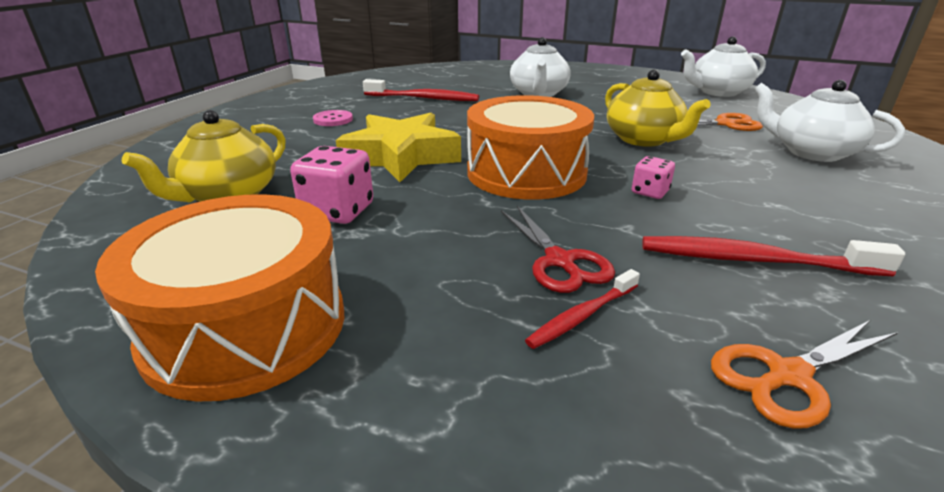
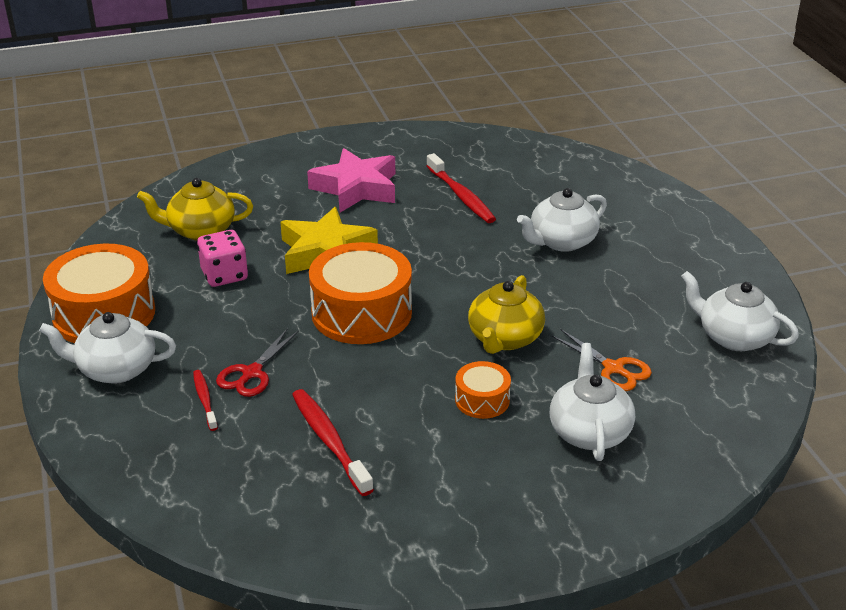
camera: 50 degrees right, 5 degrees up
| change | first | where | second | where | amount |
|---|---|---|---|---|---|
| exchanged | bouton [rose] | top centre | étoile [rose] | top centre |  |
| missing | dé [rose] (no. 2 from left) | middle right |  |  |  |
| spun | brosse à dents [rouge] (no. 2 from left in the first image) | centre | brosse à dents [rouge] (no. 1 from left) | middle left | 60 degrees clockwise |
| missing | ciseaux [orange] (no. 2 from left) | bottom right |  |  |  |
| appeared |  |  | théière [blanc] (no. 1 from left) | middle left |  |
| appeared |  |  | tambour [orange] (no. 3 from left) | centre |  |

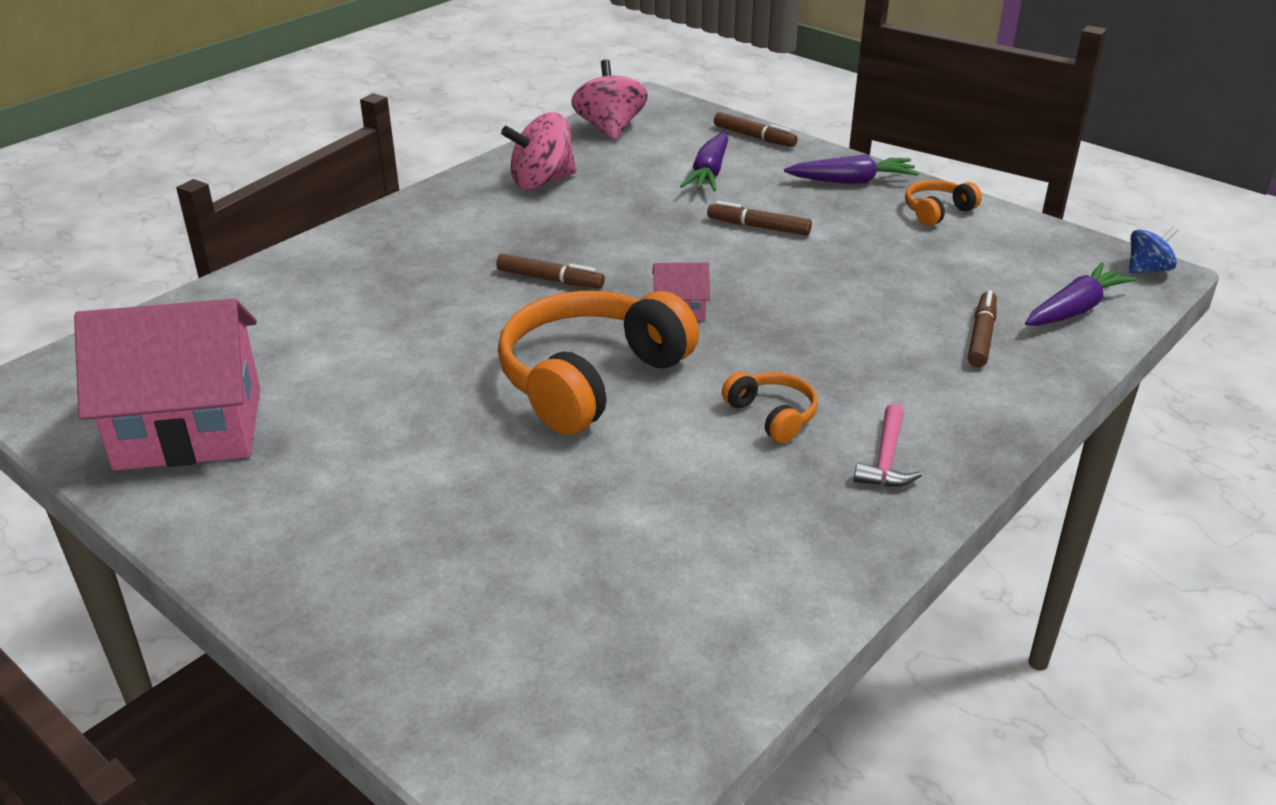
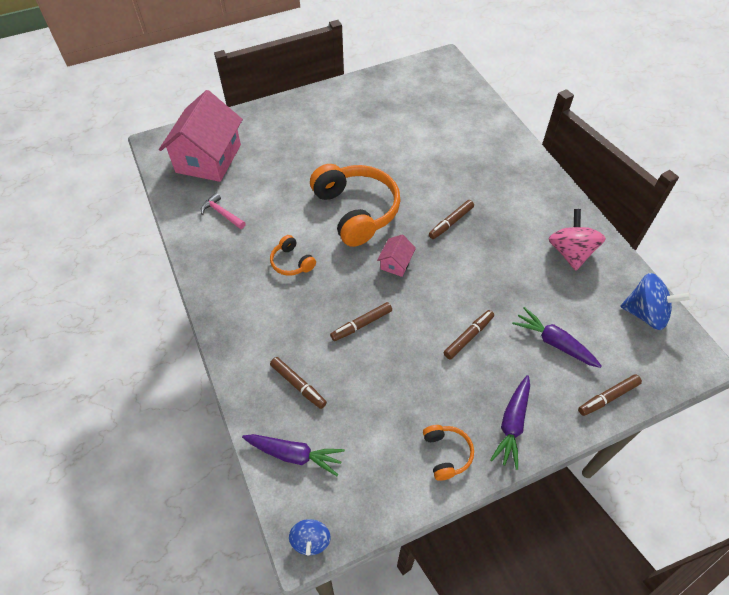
camera: 115 degrees right, 20 degrees up
| change | first | where | second | where | amount |
|---|---|---|---|---|---|
| colour | toupie [rose] (no. 2 from left) | top centre | toupie [bleu] (no. 2 from left) | middle right |  |
| spun | carotte [violet] (no. 3 from left in the first image) | middle right | carotte [violet] (no. 1 from left) | bottom centre | 60 degrees counterclockwise |
| relocated | maison [rose] (no. 1 from left) | middle left |  | top left |  |
| spun | casque audio [orange] (no. 2 from left in the first image) | centre | casque audio [orange] (no. 1 from left) | centre | 60 degrees clockwise |
| relocated | marteau [rose] | middle right |  | middle left |  |
| appeared |  |  | feutre [marron] (no. 2 from left) | centre |  |

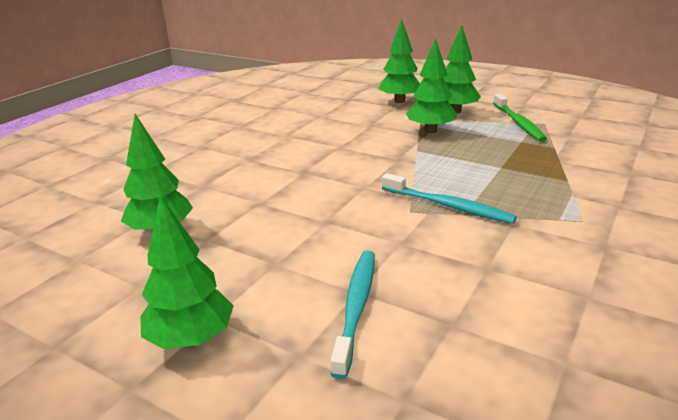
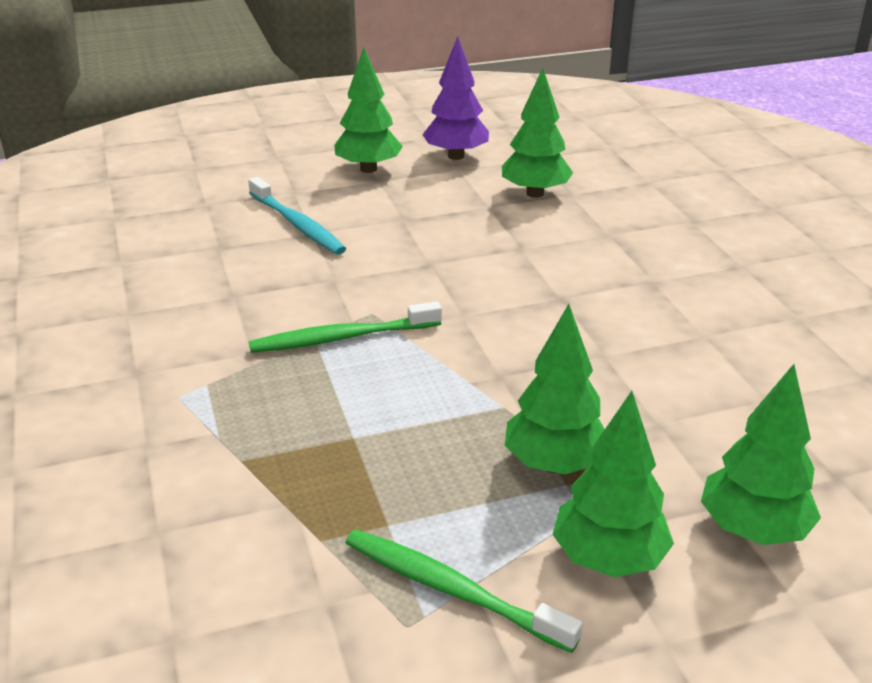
camera: 130 degrees right, 5 degrees up
| change | first | where | second | where | amount |
|---|---|---|---|---|---|
| colour | brosse à dents [turquoise] (no. 2 from left) | centre | brosse à dents [vert] (no. 1 from left) | centre |  |
| appeared |  |  | arbre [violet] | top centre |  |

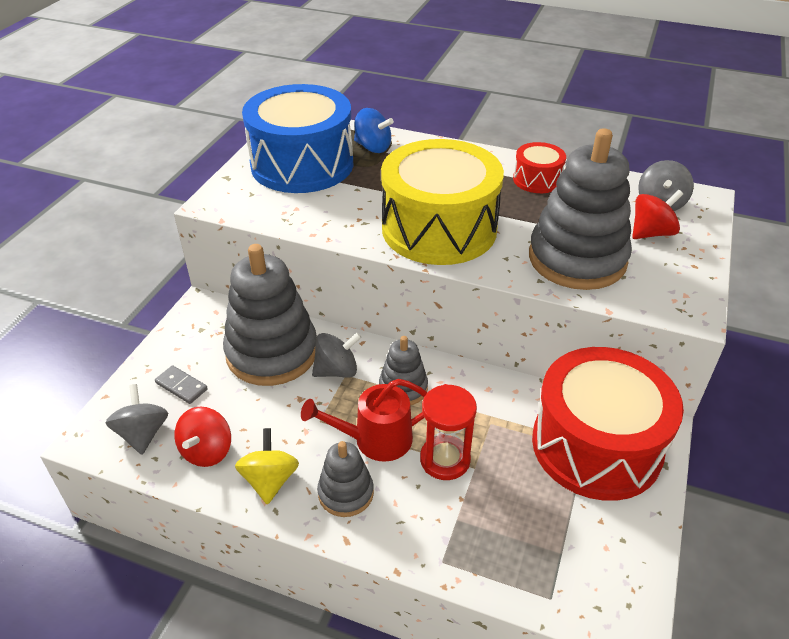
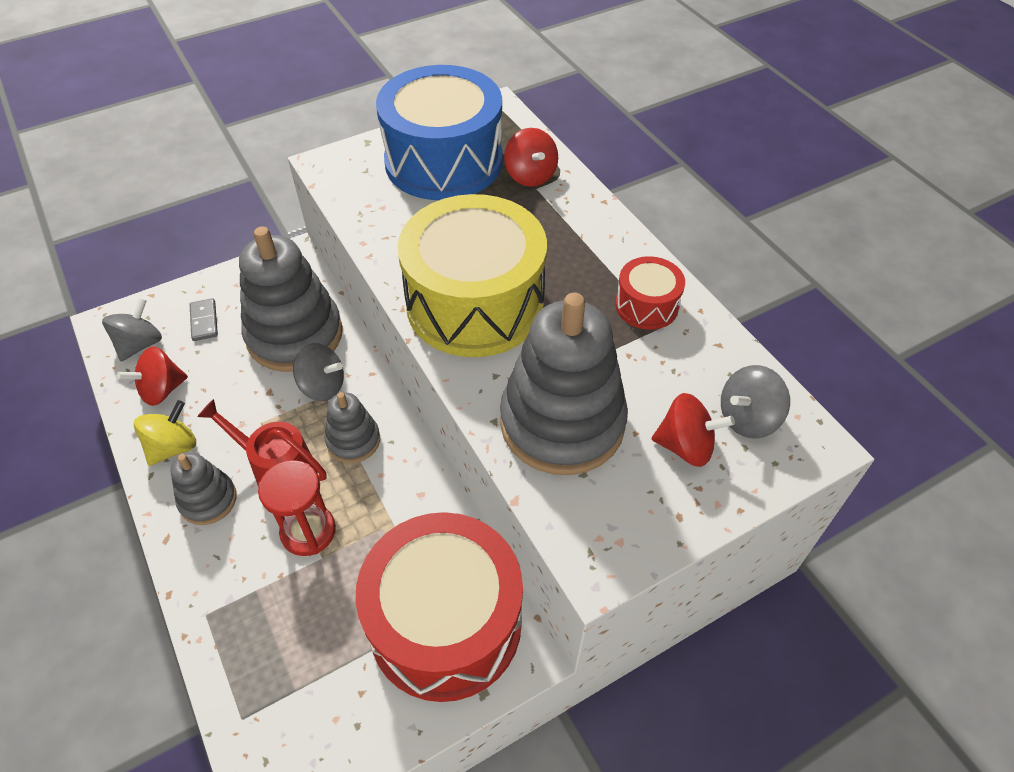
camera: 40 degrees right, 10 degrees up
| change | first | where | second | where | amount |
|---|---|---|---|---|---|
| colour | toupie [bleu] | top centre | toupie [rouge] (no. 2 from left) | top centre |  |

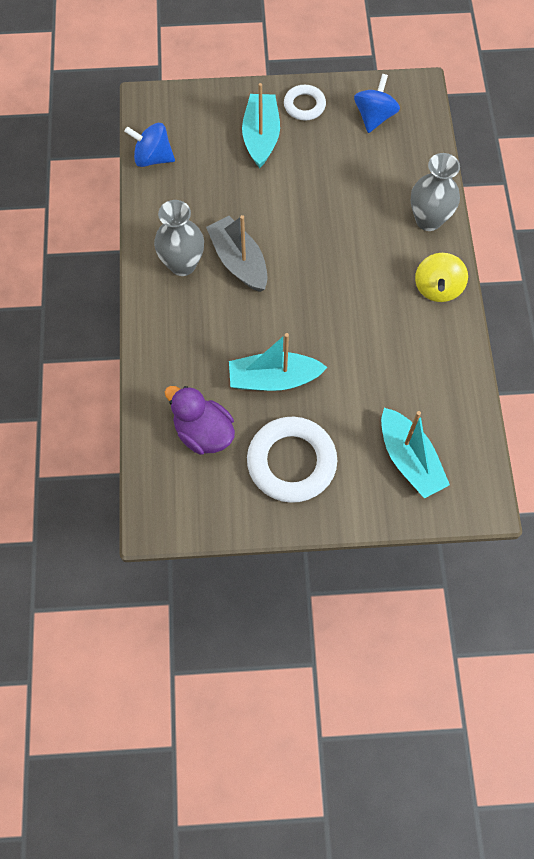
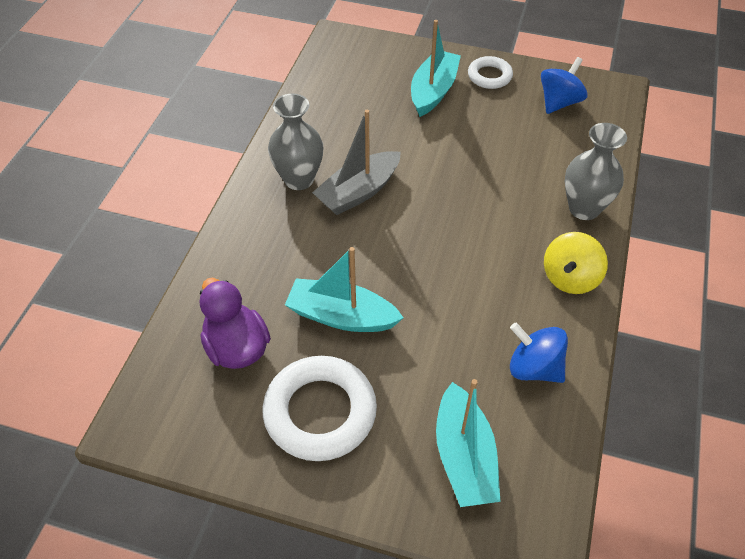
camera: 20 degrees right, 15 degrees down
| change | first | where | second | where | amount |
|---|---|---|---|---|---|
| relocated | toupie [bleu] (no. 1 from left) | top left |  | middle right |  |
| spun | bateau [gris] | top centre |  | top centre | 120 degrees counterclockwise |

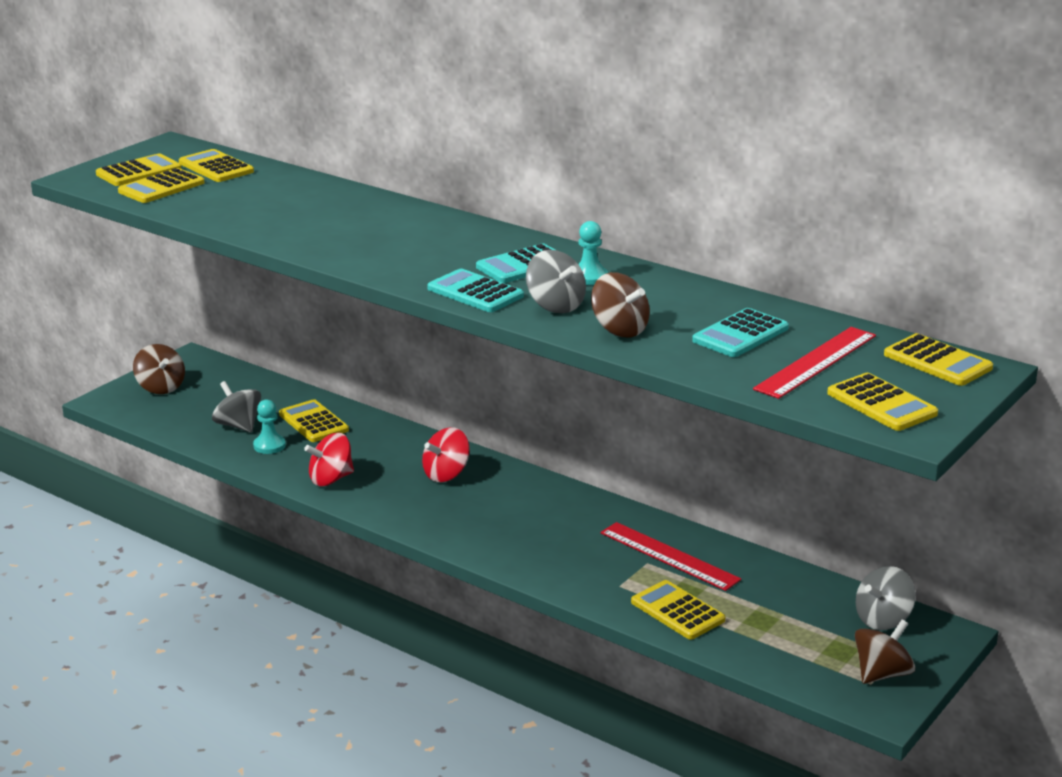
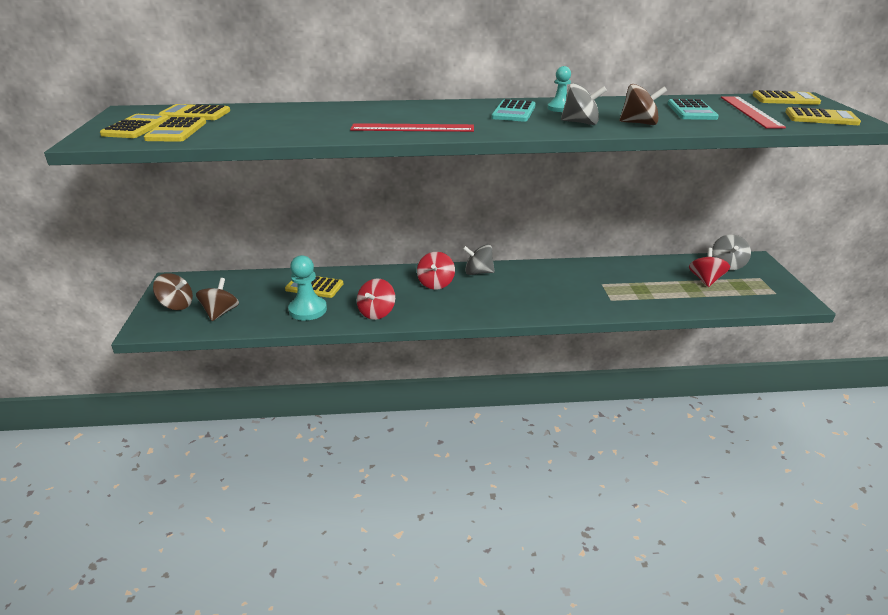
camera: 40 degrees left, 5 degrees up
| change | first | where | second | where | amount |
|---|---|---|---|---|---|
| missing | calculatrice [turquoise] (no. 1 from left) | centre |  |  |  |
| relocated | toupie [gris] (no. 1 from left) | middle left |  | centre |  |
| size | pion [turquoise] (no. 1 from left) | middle left |  | centre | x1.60 |
| relocated | règle [rouge] (no. 1 from left) | bottom centre |  | top centre |  |
| missing | calculatrice [jaune] (no. 5 from left) | bottom centre |  |  |  |
| relocated | toupie [marron] (no. 3 from left in the first image) | bottom right | toupie [marron] (no. 2 from left) | middle left |  |
| appeared |  |  | toupie [rouge] (no. 3 from left) | middle right |  |

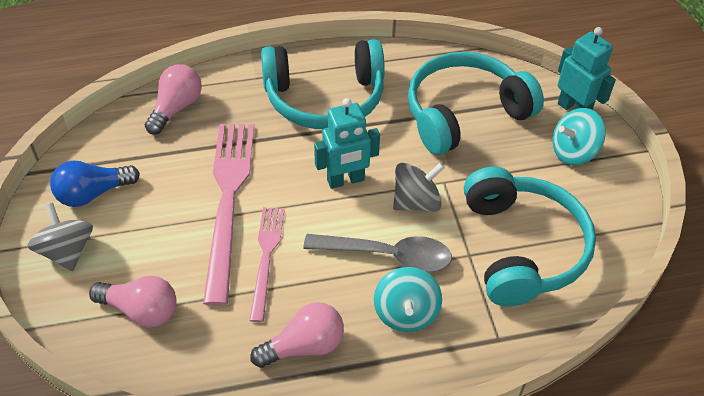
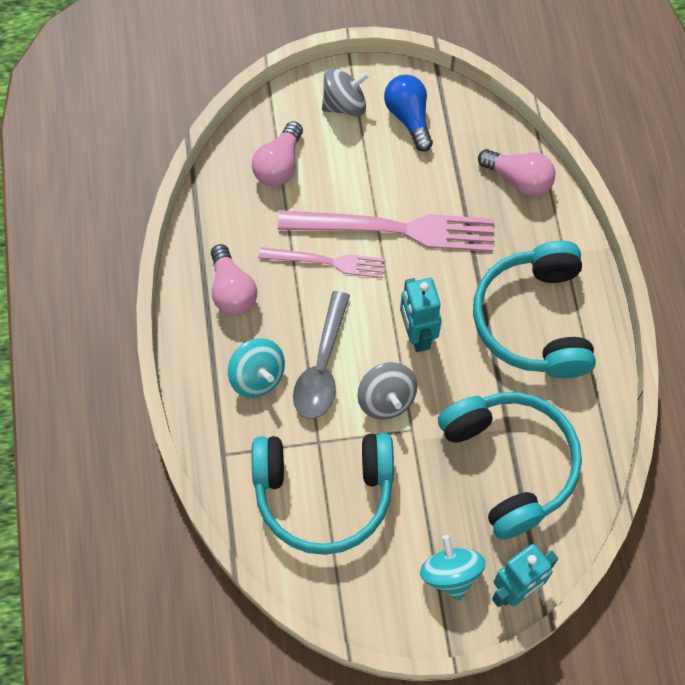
camera: 95 degrees right, 15 degrees up
| change | first | where | second | where | amount |
|---|---|---|---|---|---|
| spun | toupie [turquoise] (no. 1 from left) | bottom centre |  | centre | 135 degrees counterclockwise |

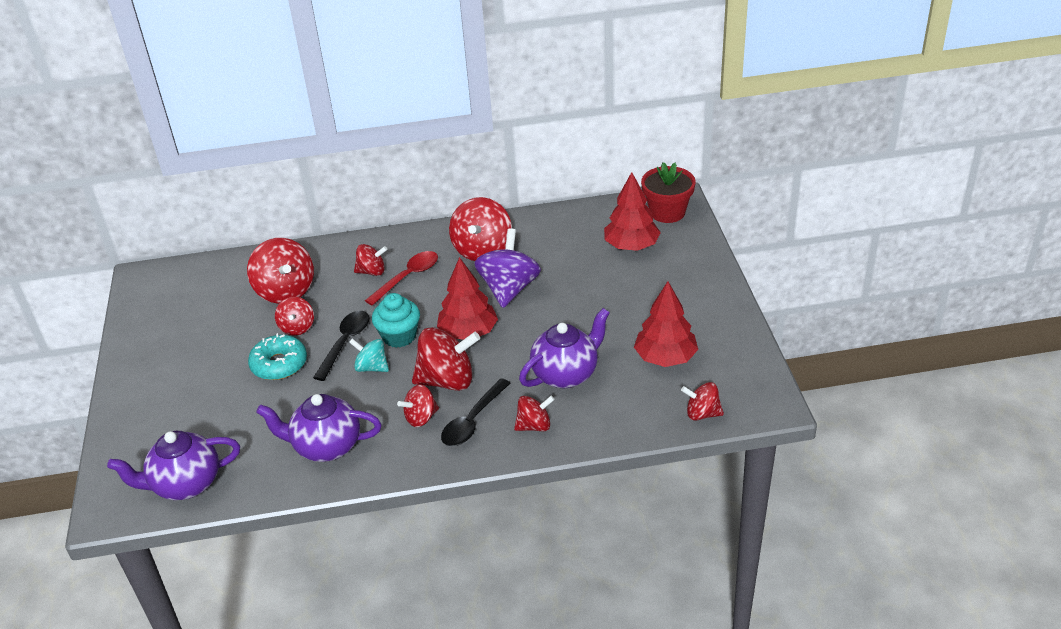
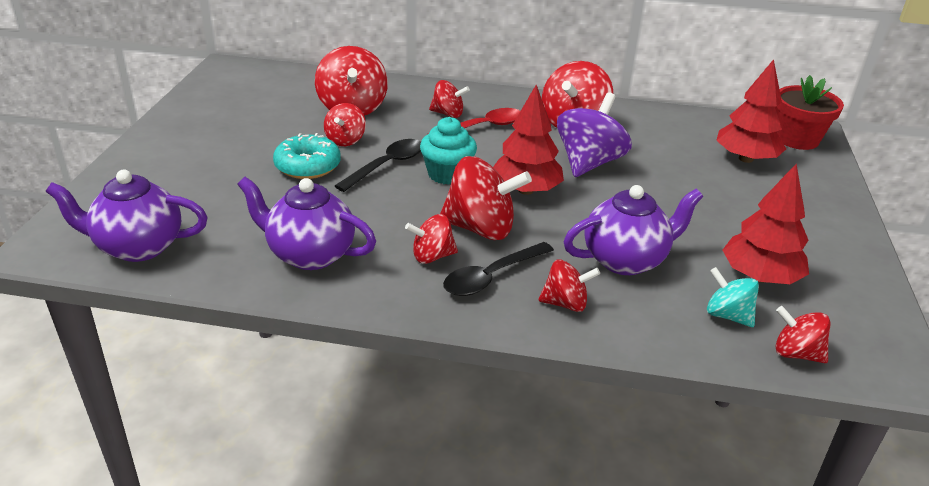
camera: 15 degrees right, 5 degrees down
| change | first | where | second | where | amount |
|---|---|---|---|---|---|
| relocated | toupie [turquoise] | centre |  | middle right |  |

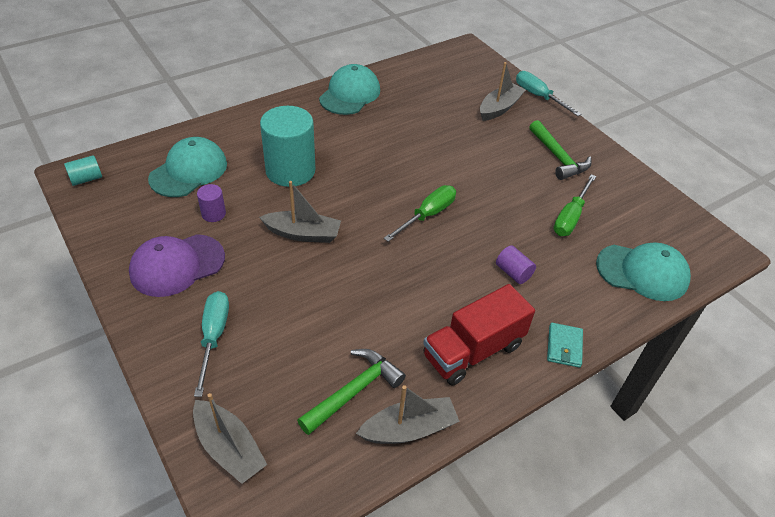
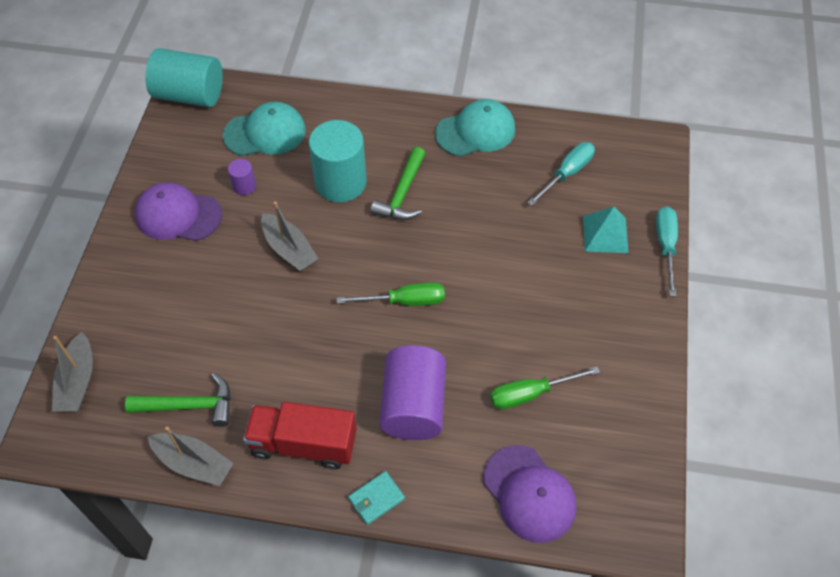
camera: 45 degrees right, 10 degrees up
| change | first | where | second | where | amount |
|---|---|---|---|---|---|
| exchanged | bateau [gris] (no. 4 from left) | top centre | pyramide [turquoise] | middle right |  |
| relocated | marteau [vert] (no. 2 from left) | top right |  | top centre |  |
| size | cylindre [turquoise] (no. 1 from left) | top left |  | top left | x2.22 |
| colour | casquette [turquoise] (no. 3 from left) | middle right | casquette [violet] (no. 2 from left) | bottom centre |  |
| size | cylindre [violet] (no. 2 from left) | centre |  | bottom centre | x2.22 |
| relocated | tournevis [turquoise] (no. 1 from left) | middle left |  | top right |  |

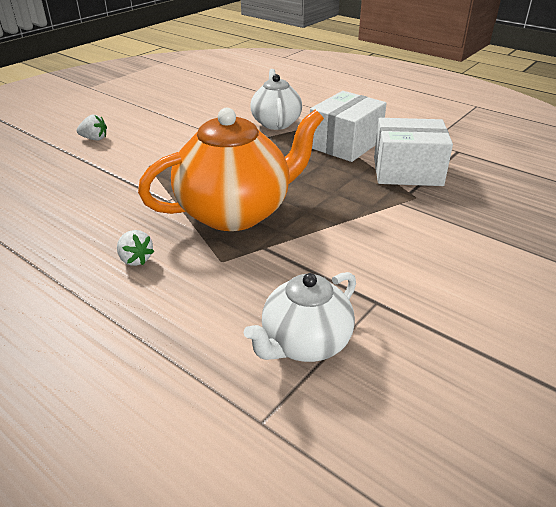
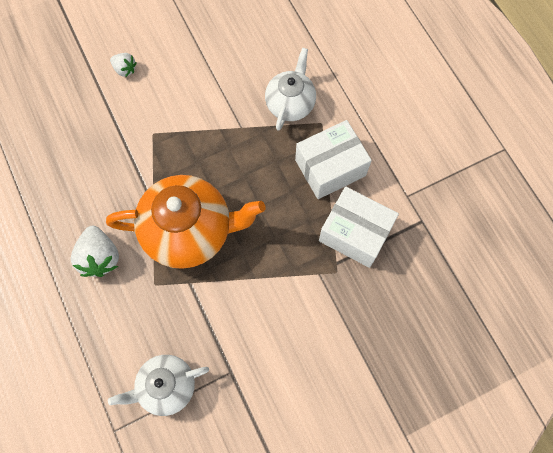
camera: 25 degrees right, 35 degrees up
| change | first | where | second | where | amount |
|---|---|---|---|---|---|
| size | fraise [blanc] (no. 2 from left in the first image) | middle left | fraise [blanc] (no. 1 from left) | middle left | x1.75 |

